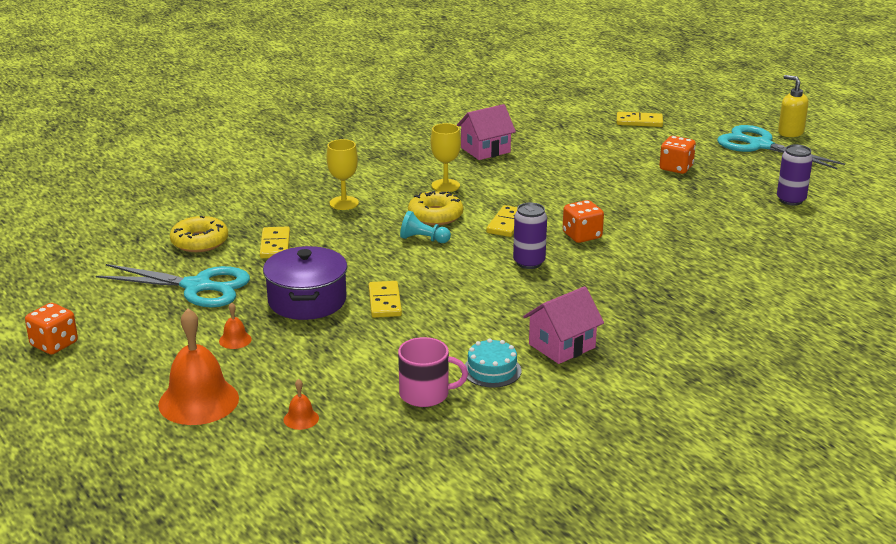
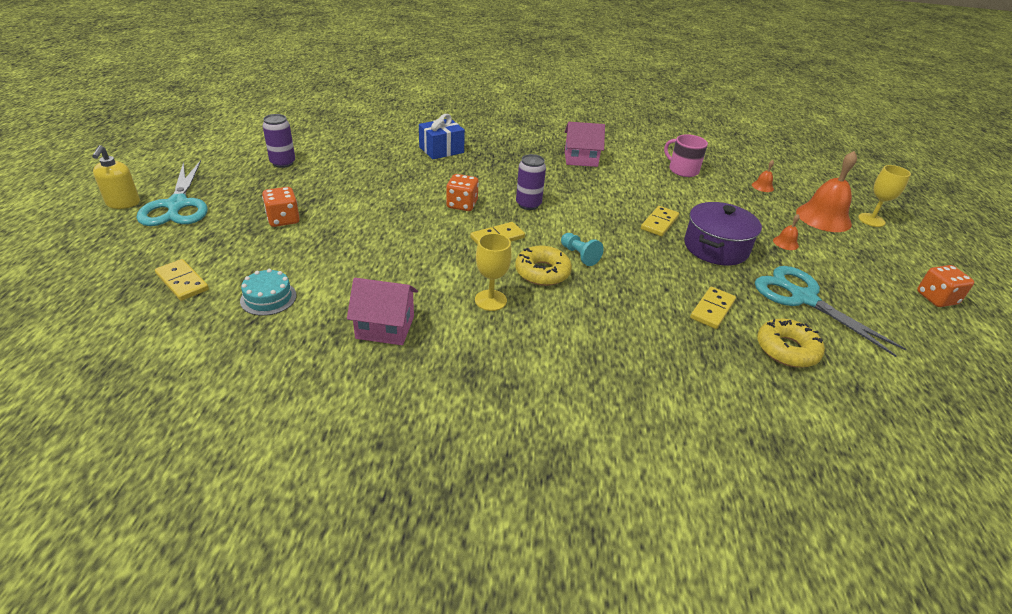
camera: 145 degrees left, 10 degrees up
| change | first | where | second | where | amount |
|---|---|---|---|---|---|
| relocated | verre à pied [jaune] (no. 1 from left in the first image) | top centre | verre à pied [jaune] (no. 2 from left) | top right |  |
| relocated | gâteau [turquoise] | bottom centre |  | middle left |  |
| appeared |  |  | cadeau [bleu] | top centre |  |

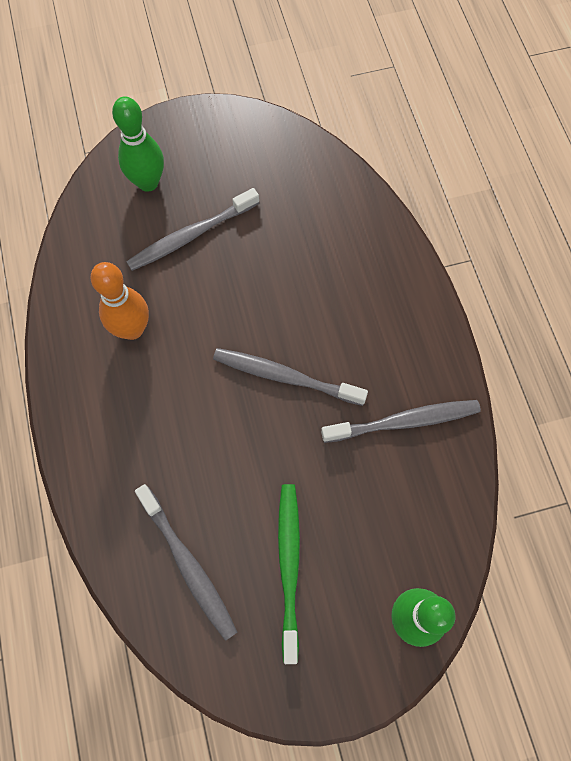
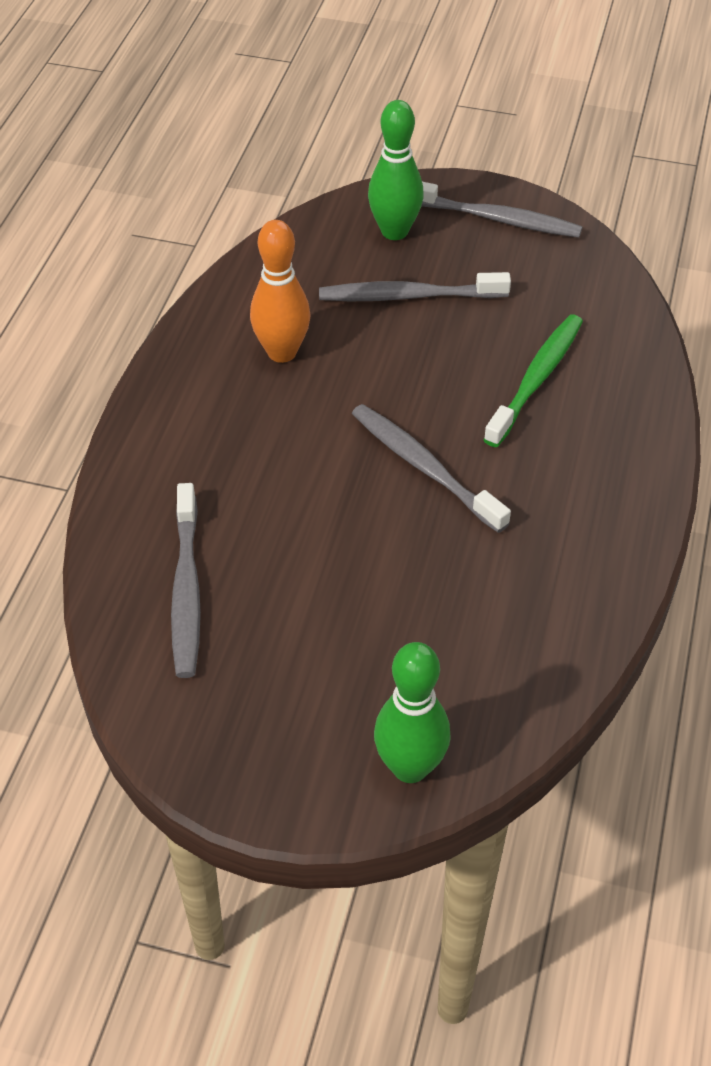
camera: 30 degrees right, 20 degrees down
| change | first | where | second | where | amount |
|---|---|---|---|---|---|
| relocated | brosse à dents [gris] (no. 4 from left) | middle right |  | top right |  |
| relocated | brosse à dents [vert] | bottom centre |  | middle right |  |

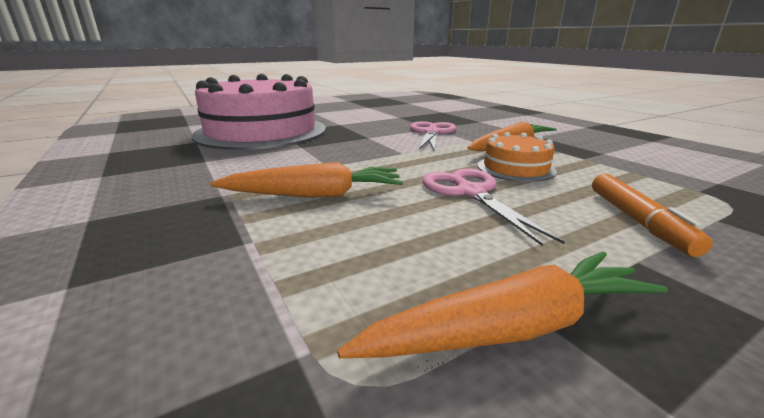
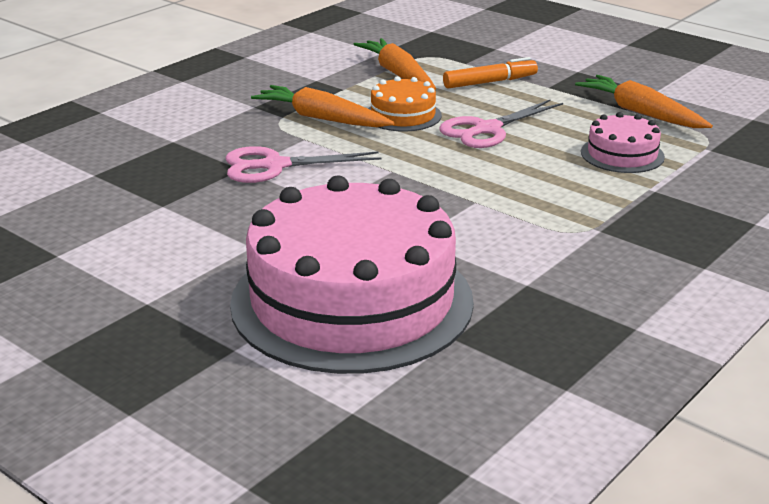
camera: 110 degrees left, 5 degrees up
| change | first | where | second | where | amount |
|---|---|---|---|---|---|
| relocated | carotte [orange] (no. 1 from left in the first image) | centre | carotte [orange] (no. 2 from left) | top centre |  |
| appeared |  |  | gâteau [rose] (no. 2 from left) | top right |  |

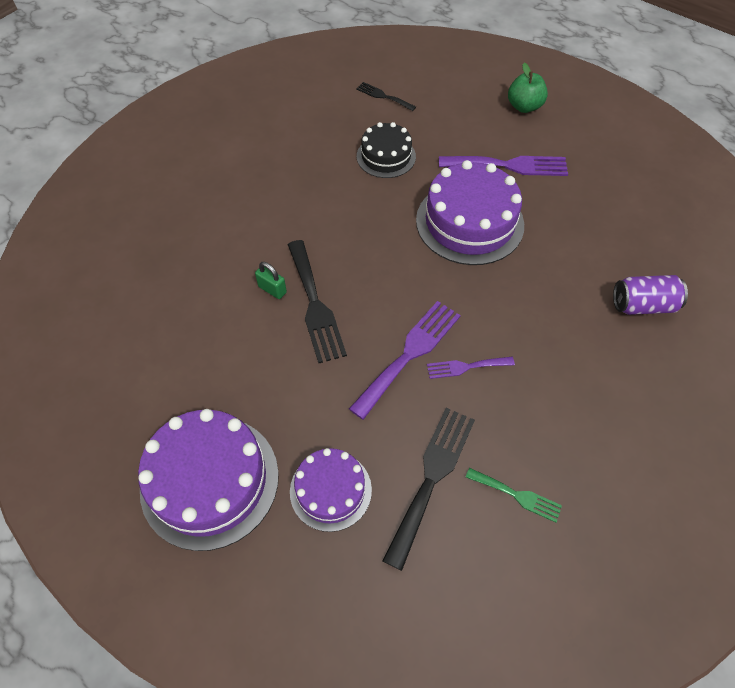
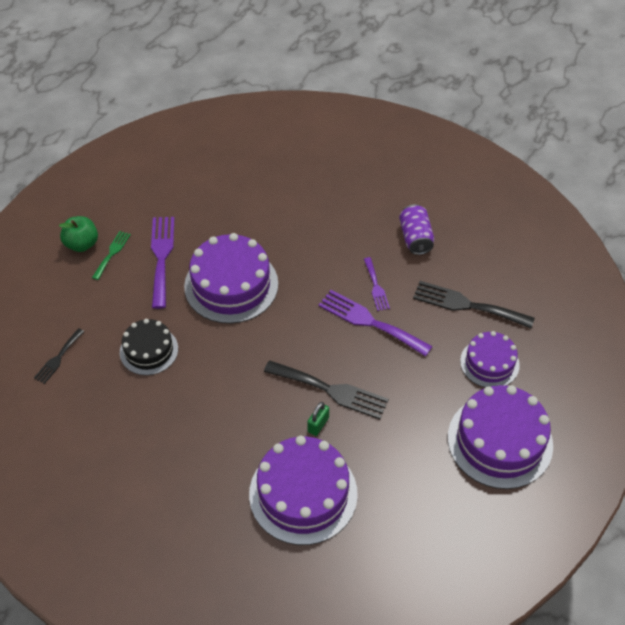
camera: 95 degrees left, 5 degrees down
| change | first | where | second | where | amount |
|---|---|---|---|---|---|
| spun | fourchette [noir] (no. 1 from left in the first image) | centre | fourchette [noir] (no. 2 from left) | centre | 45 degrees clockwise |
| relocated | canette [violet] | middle right |  | centre |  |
| relocated | fourchette [vert] | bottom right |  | middle left |  |
| appeared |  |  | gâteau [violet] (no. 2 from left) | bottom centre |  |

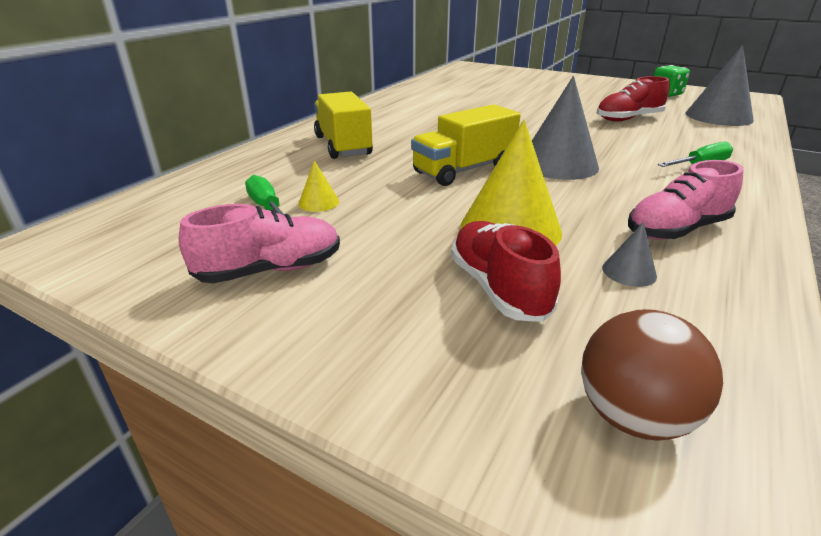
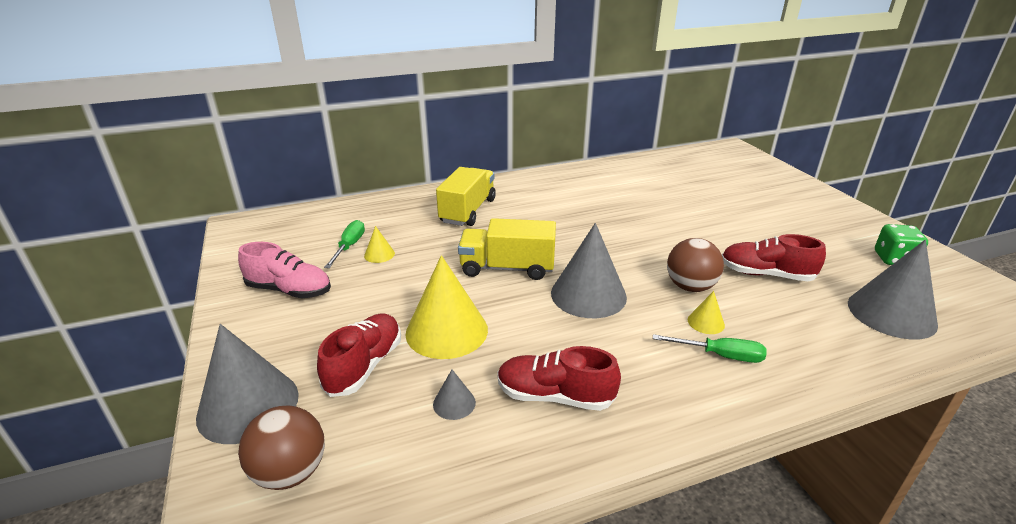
camera: 40 degrees right, 0 degrees up
| change | first | where | second | where | amount |
|---|---|---|---|---|---|
| colour | chaussure [rose] (no. 2 from left) | middle right | chaussure [rouge] (no. 2 from left) | bottom centre |  |
| appeared |  |  | balle [marron] (no. 2 from left) | middle right |  |
| appeared |  |  | cône [jaune] (no. 3 from left) | middle right |  |
| appeared |  |  | cône [gris] (no. 1 from left) | bottom left |  |

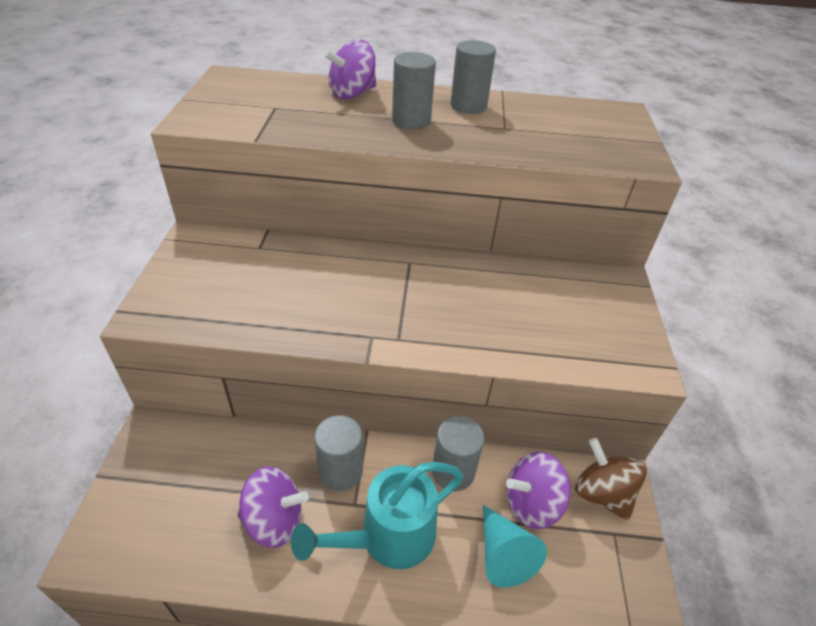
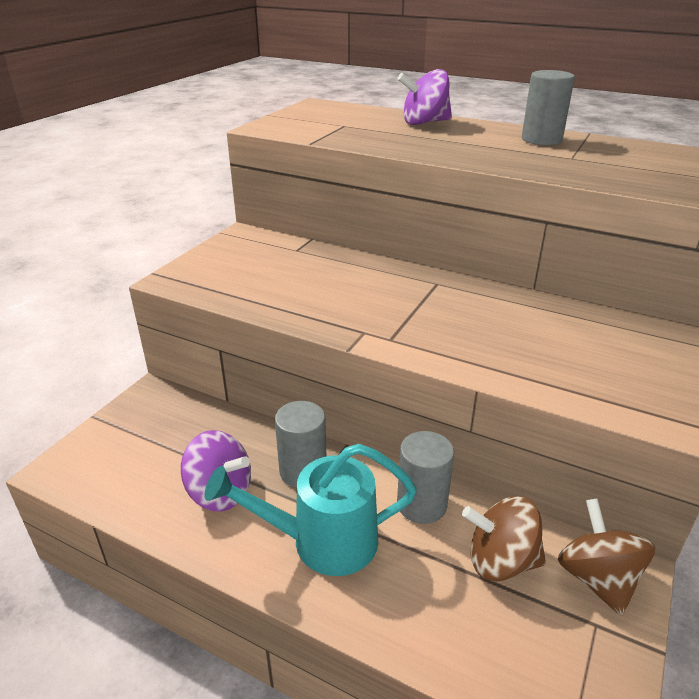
camera: 25 degrees right, 10 degrees down
| change | first | where | second | where | amount |
|---|---|---|---|---|---|
| missing | cylindre [gris] (no. 2 from left) | top centre |  |  |  |
| colour | toupie [violet] (no. 3 from left) | bottom centre | toupie [marron] (no. 1 from left) | bottom right |  |
| missing | cône [turquoise] | bottom centre |  |  |  |

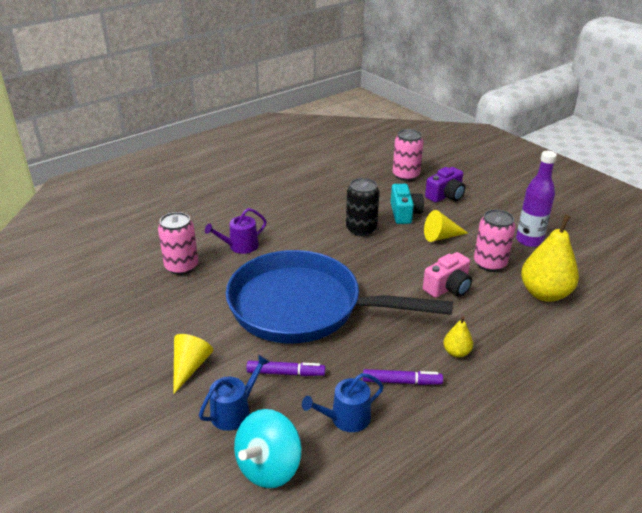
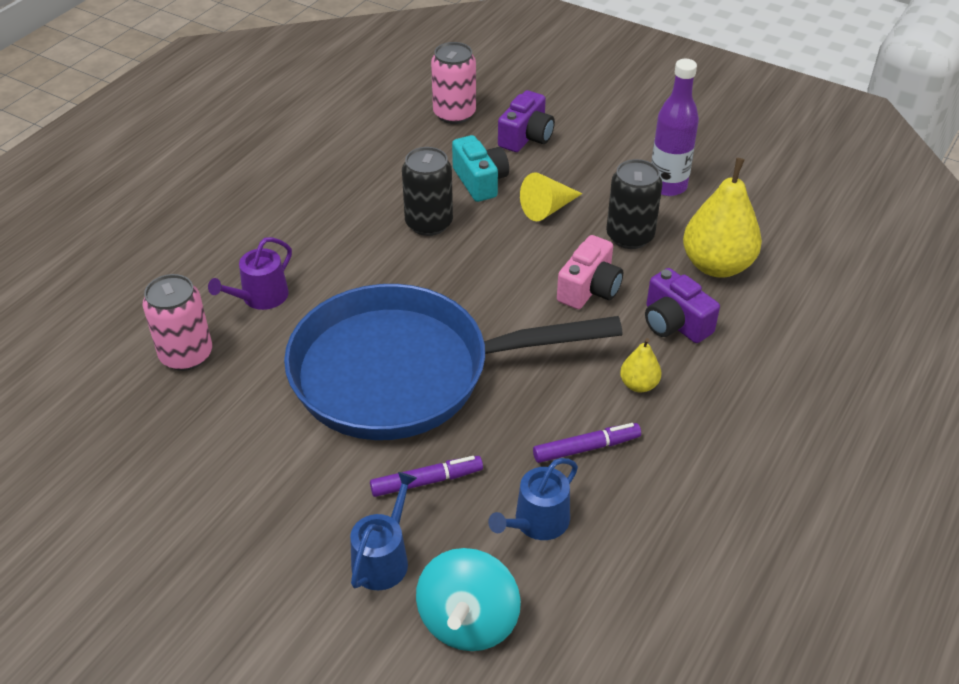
camera: 20 degrees left, 10 degrees up
| change | first | where | second | where | amount |
|---|---|---|---|---|---|
| colour | canette [rose] (no. 3 from left) | middle right | canette [noir] (no. 2 from left) | top centre |  |
| missing | cône [jaune] (no. 1 from left) | bottom left |  |  |  |
| appeared |  |  | appareil photo [violet] (no. 2 from left) | middle right |  |

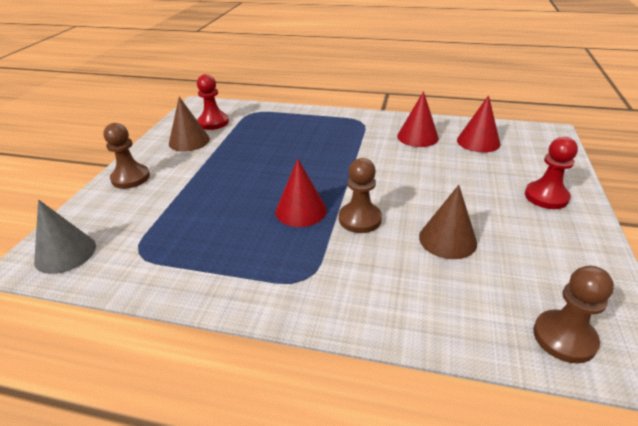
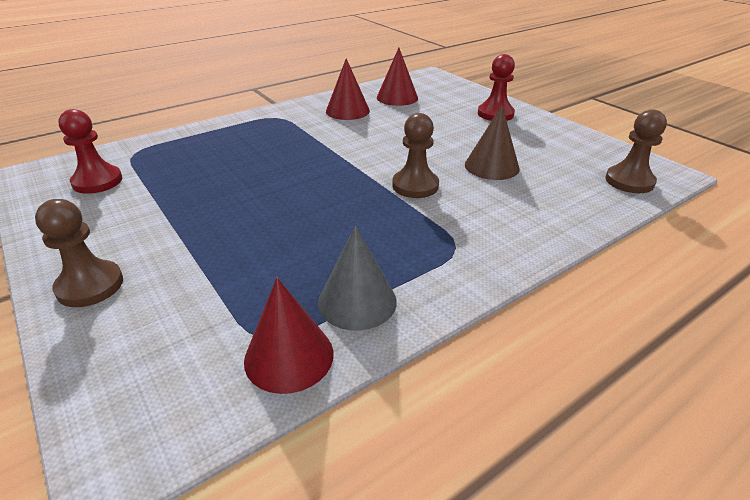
camera: 50 degrees left, 0 degrees up
| change | first | where | second | where | amount |
|---|---|---|---|---|---|
| missing | cône [marron] (no. 1 from left) | top left |  |  |  |
| relocated | cône [rouge] (no. 1 from left) | centre |  | bottom centre |  |
| relocated | cône [gris] | middle left |  | centre |  |

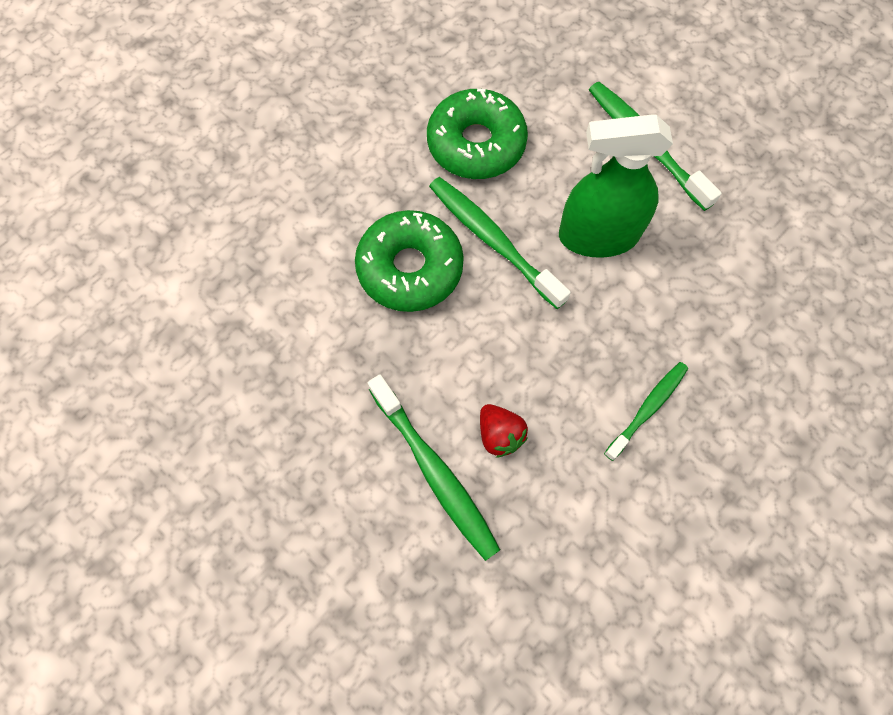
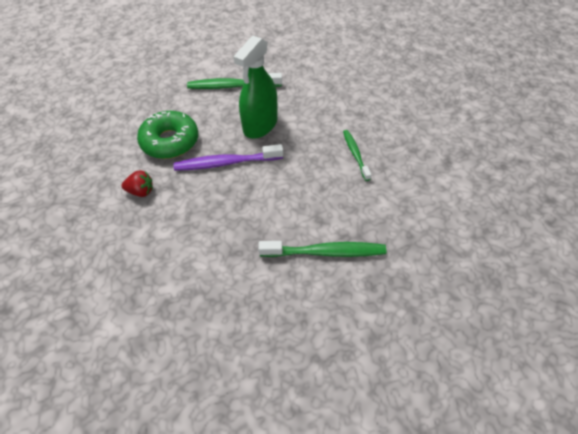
camera: 55 degrees left, 15 degrees down
| change | first | where | second | where | amount |
|---|---|---|---|---|---|
| colour | brosse à dents [vert] (no. 2 from left) | centre | brosse à dents [violet] | centre |  |
| missing | beignet [vert] (no. 1 from left) | centre |  |  |  |
| relocated | fraise [rouge] | centre |  | middle left |  |

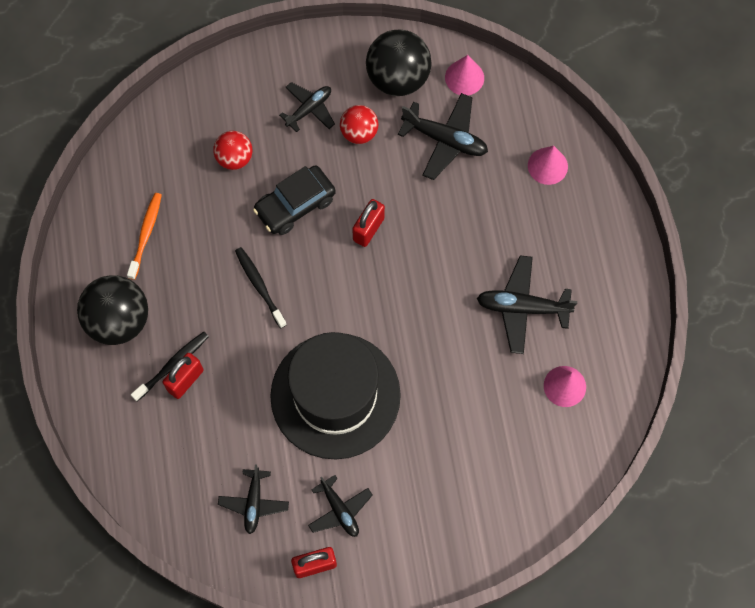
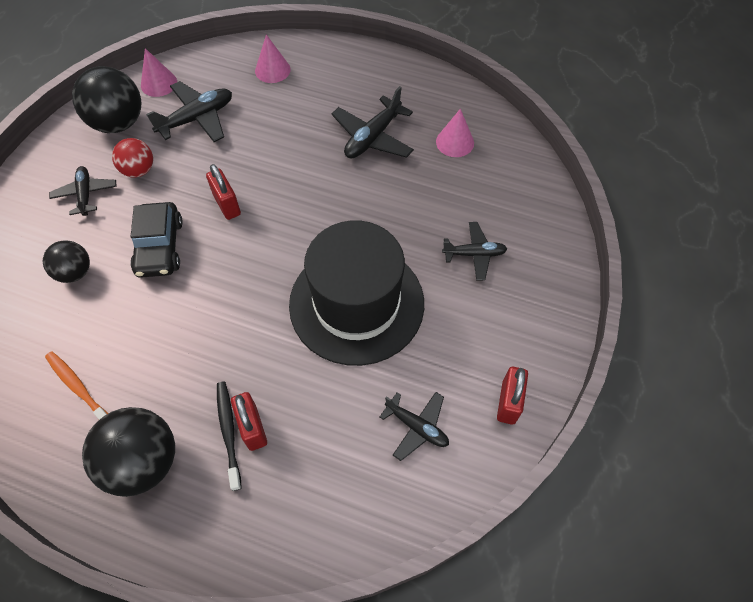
camera: 60 degrees left, 10 degrees down
| change | first | where | second | where | amount |
|---|---|---|---|---|---|
| colour | balle [rouge] (no. 1 from left) | top left | balle [noir] (no. 1 from left) | middle left |  |
| missing | brosse à dents [noir] (no. 2 from left) | centre |  |  |  |
| relocated | avion [noir] (no. 3 from left in the first image) | bottom centre | avion [noir] (no. 5 from left) | centre |  |

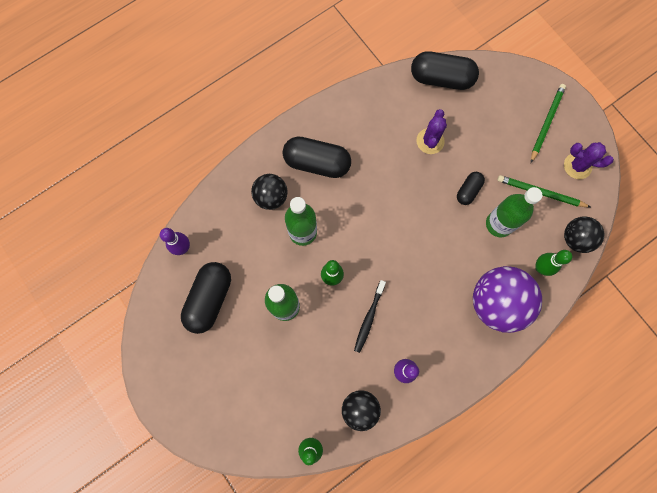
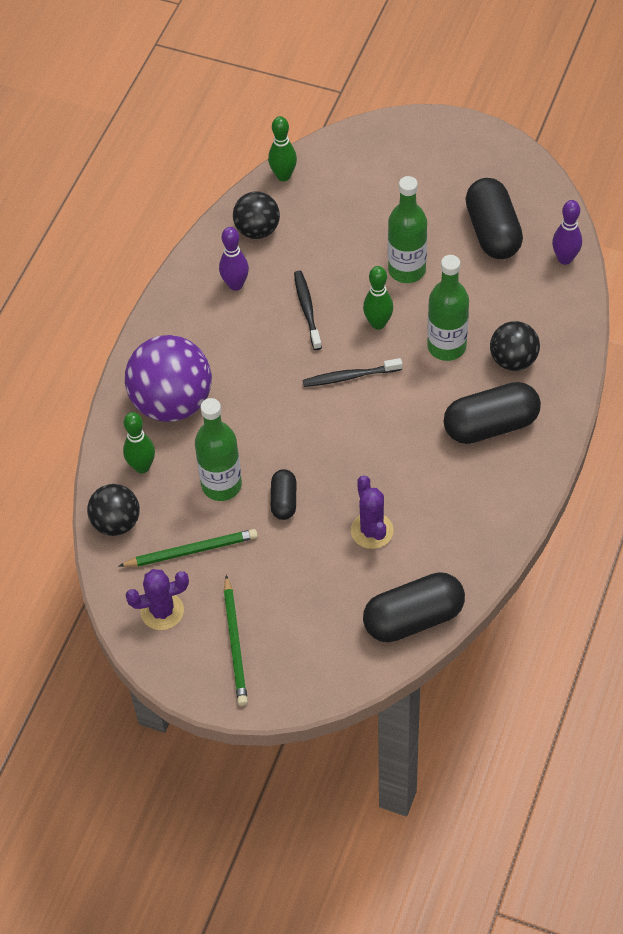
camera: 150 degrees right, 20 degrees down
| change | first | where | second | where | amount |
|---|---|---|---|---|---|
| appeared |  |  | brosse à dents [noir] (no. 2 from left) | centre |  |

